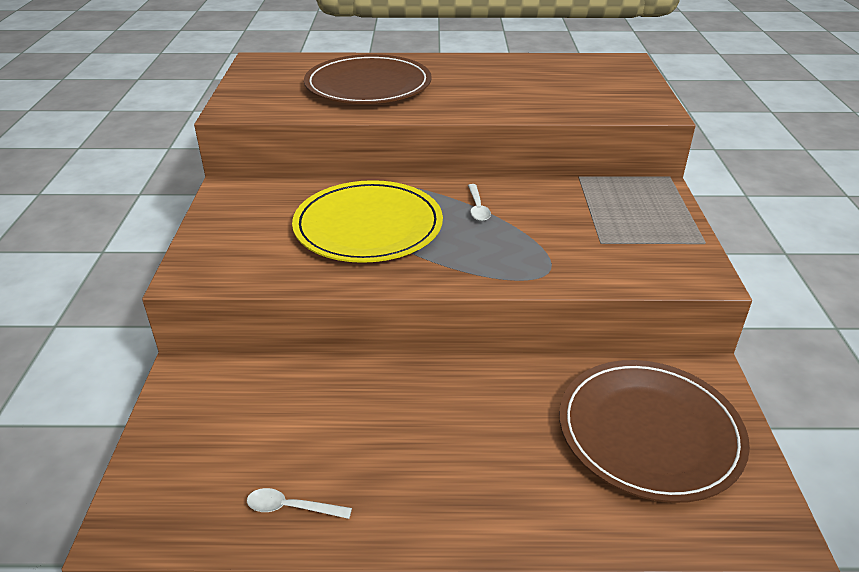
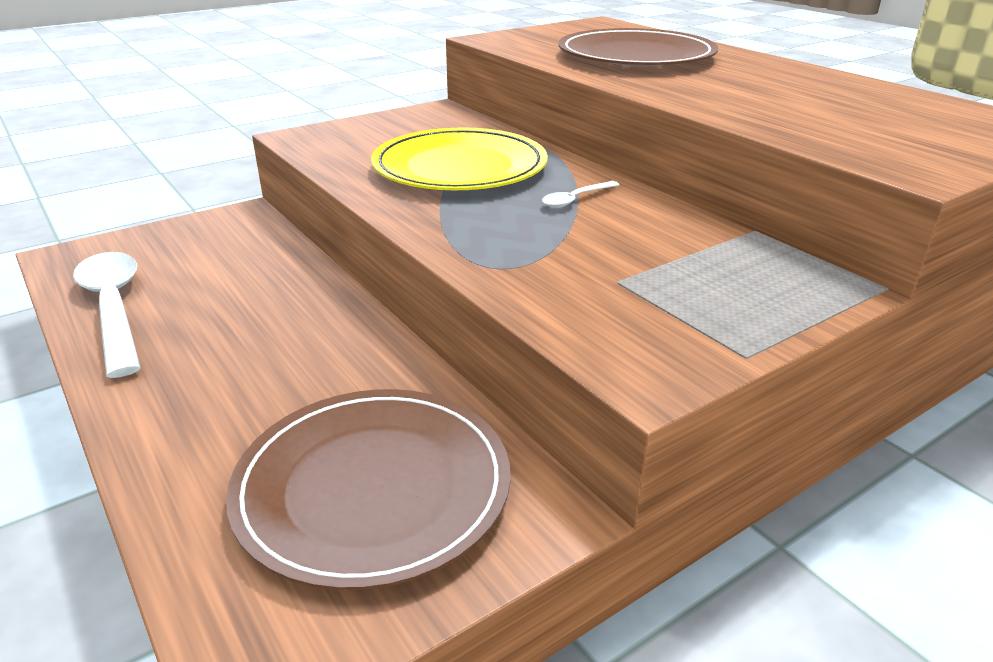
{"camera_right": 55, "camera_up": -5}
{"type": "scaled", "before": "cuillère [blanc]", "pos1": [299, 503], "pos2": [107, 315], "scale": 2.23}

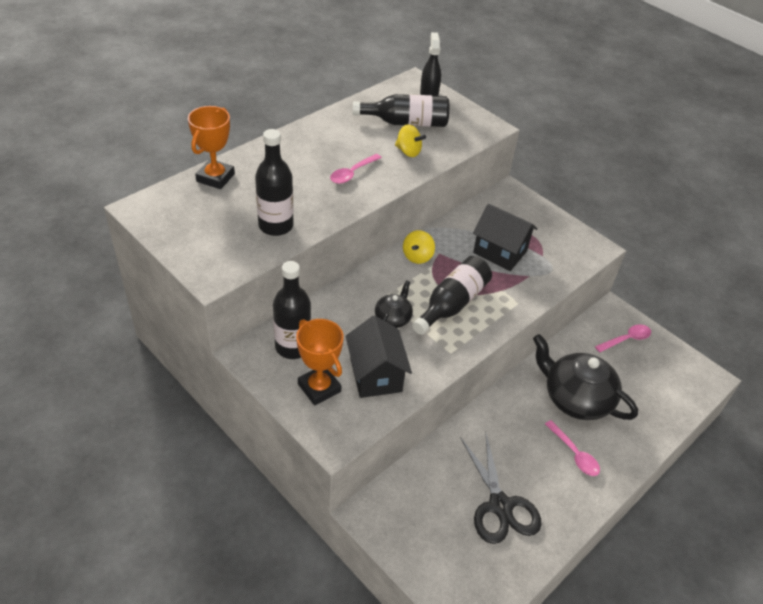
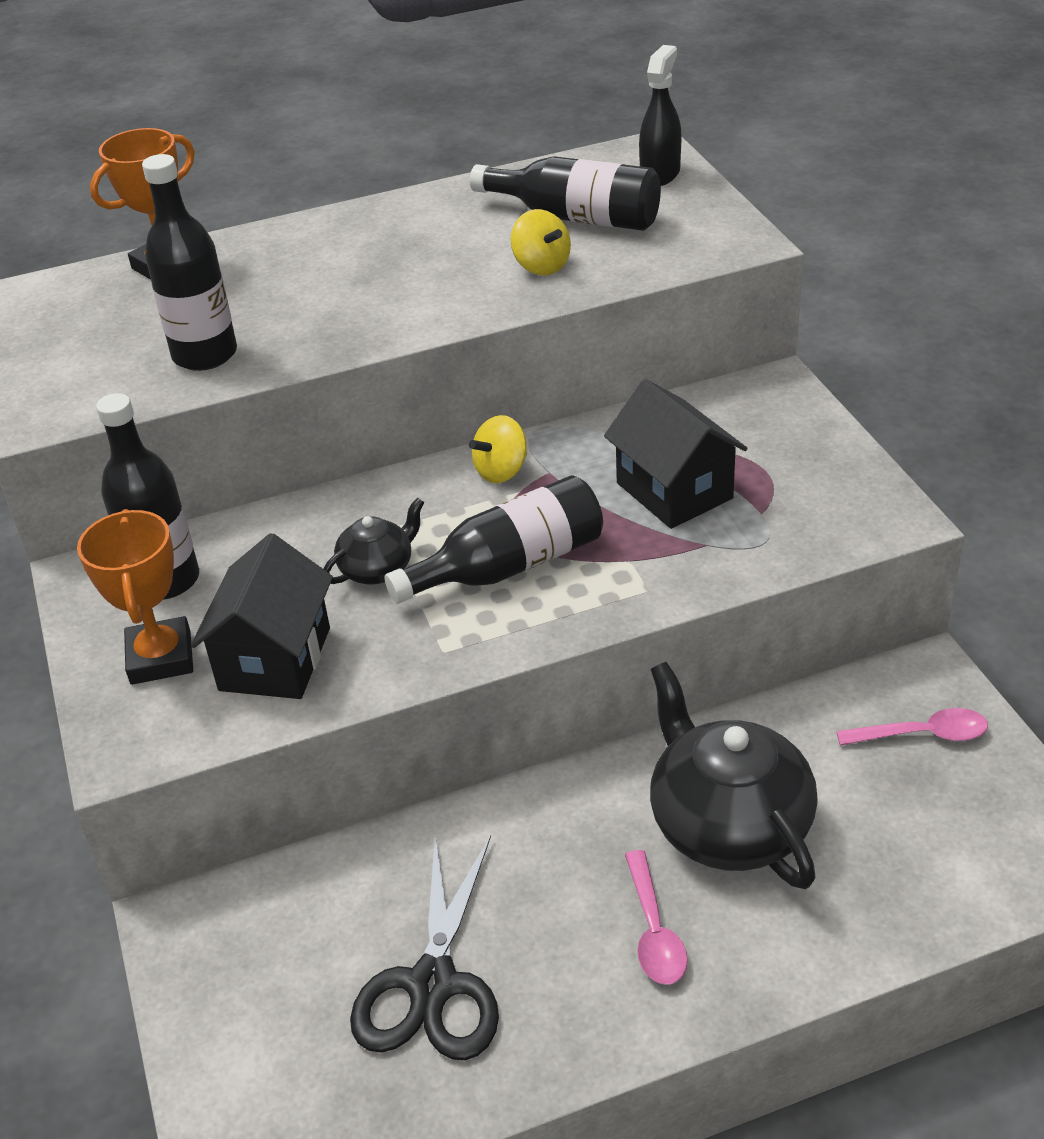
{"camera_right": 30, "camera_up": -5}
{"type": "gone", "before": "cuillère [rose]", "pos1": [356, 169]}

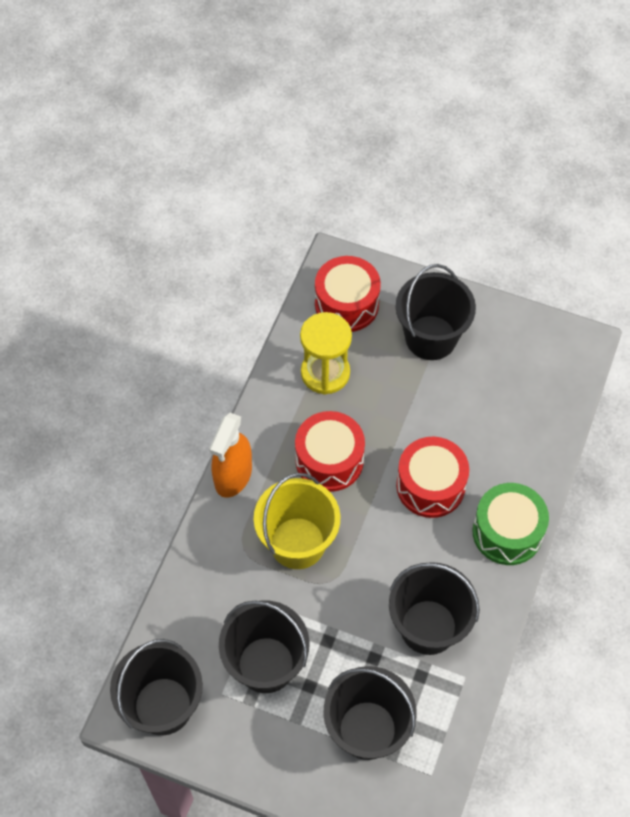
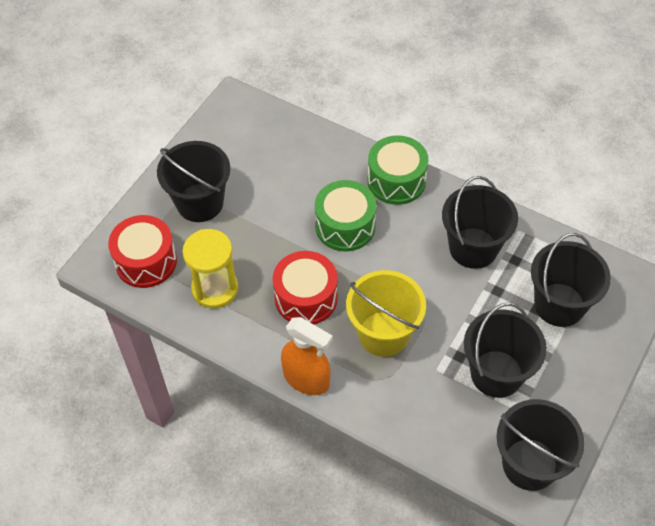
{"camera_right": -80, "camera_up": -5}
{"type": "repainted", "before": "tambour [rouge]", "after": "tambour [vert]", "pos1": [432, 477], "pos2": [346, 216]}

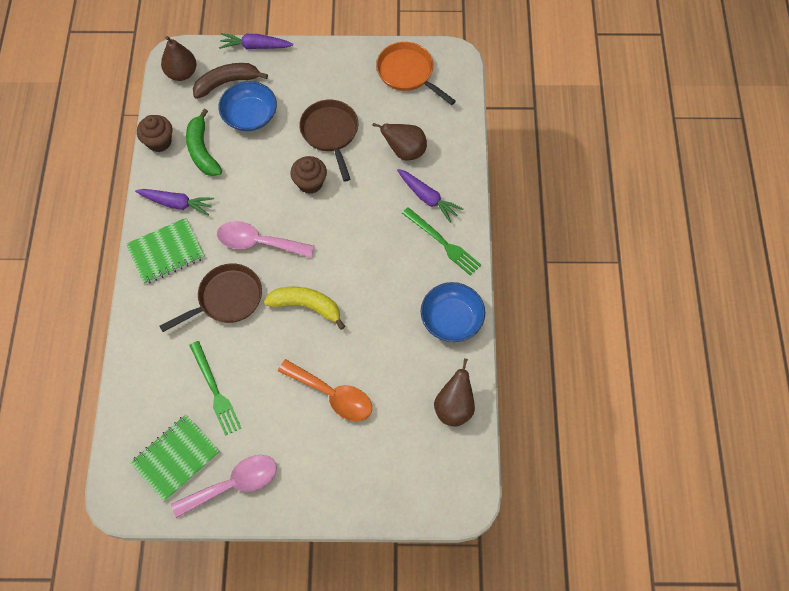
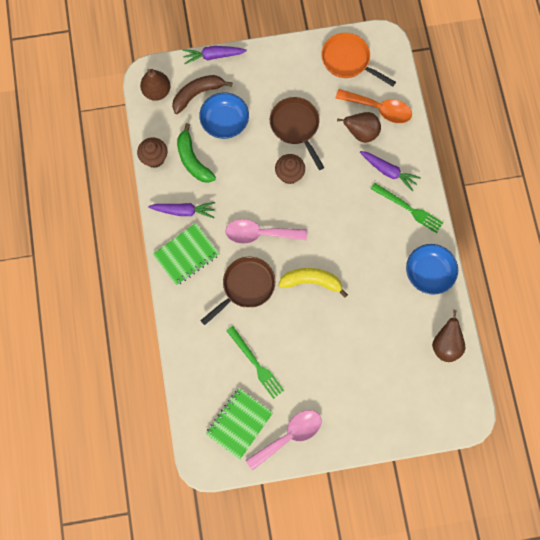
{"camera_right": -10, "camera_up": 10}
{"type": "shifted", "before": "cuillère [orange]", "pos1": [325, 390], "pos2": [374, 106]}

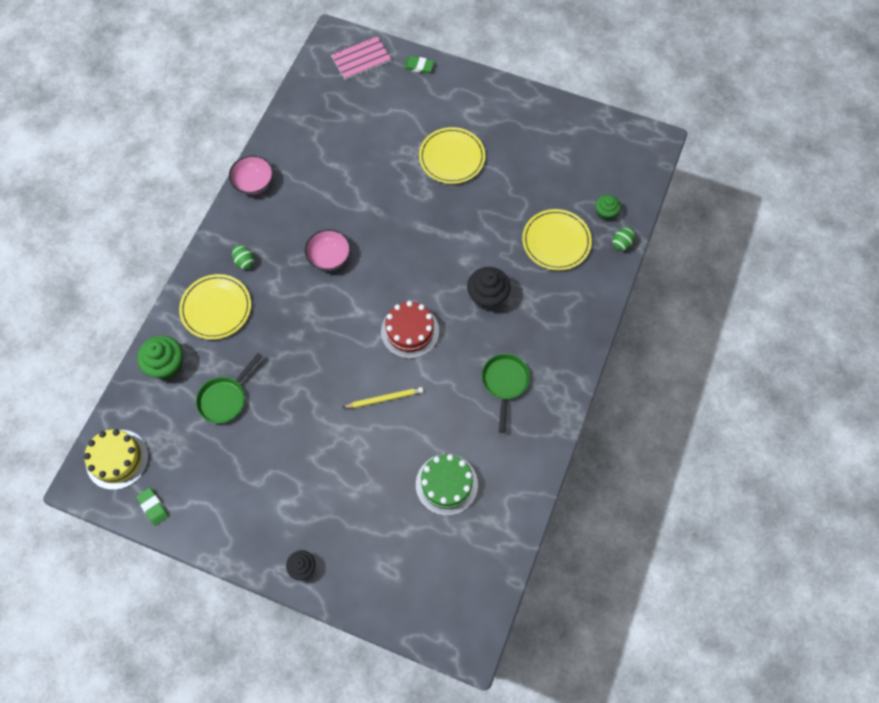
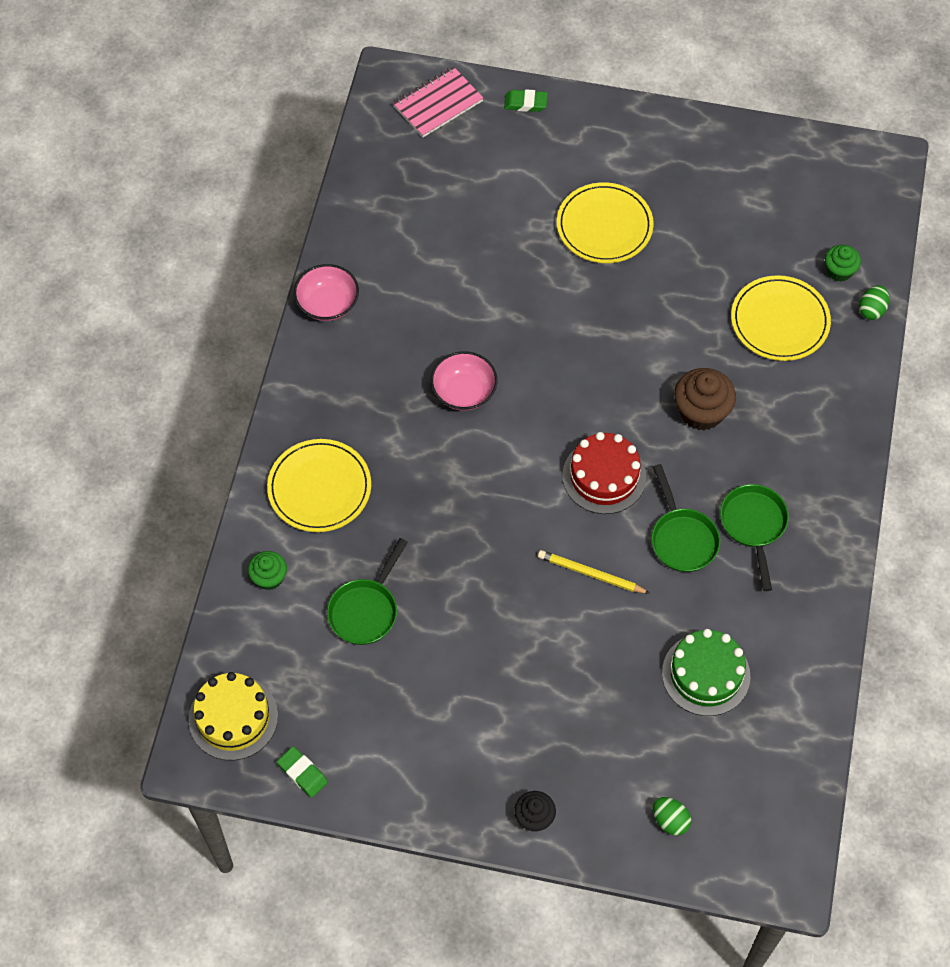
{"camera_right": -10, "camera_up": -5}
{"type": "new", "after": "poêle [vert]", "pos2": [685, 518]}
{"type": "shifted", "before": "œuf [vert]", "pos1": [243, 257], "pos2": [672, 816]}
{"type": "repainted", "before": "muffin [noir]", "after": "muffin [marron]", "pos1": [489, 288], "pos2": [705, 399]}
{"type": "rotated", "before": "crayon [jaune]", "pos1": [382, 397], "pos2": [594, 572], "turn": -135}
{"type": "scaled", "before": "muffin [vert]", "pos1": [160, 357], "pos2": [267, 570], "scale": 0.61}

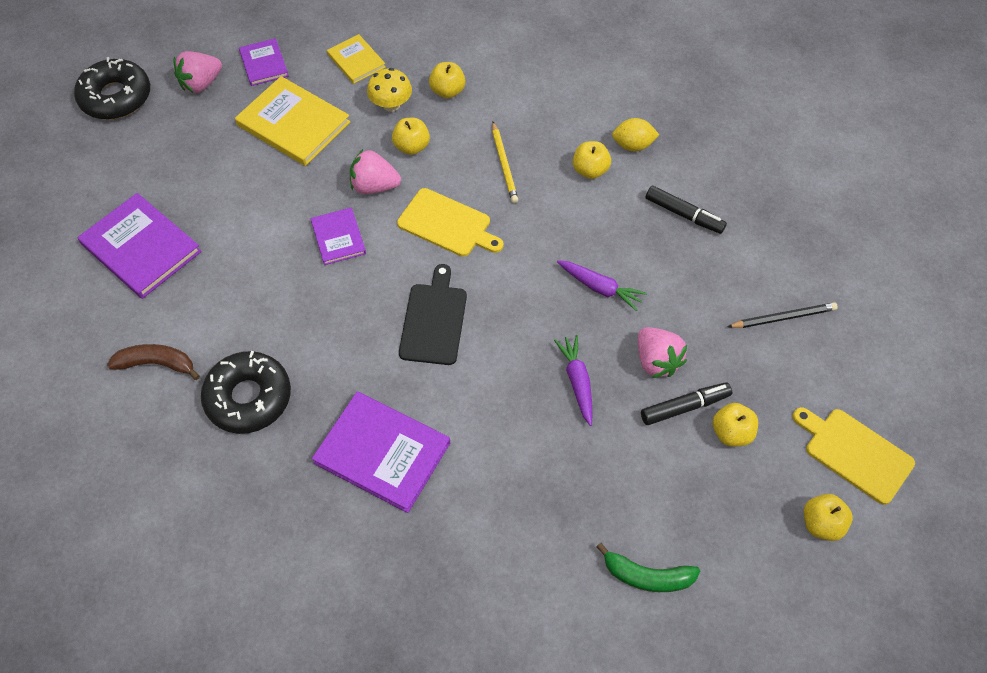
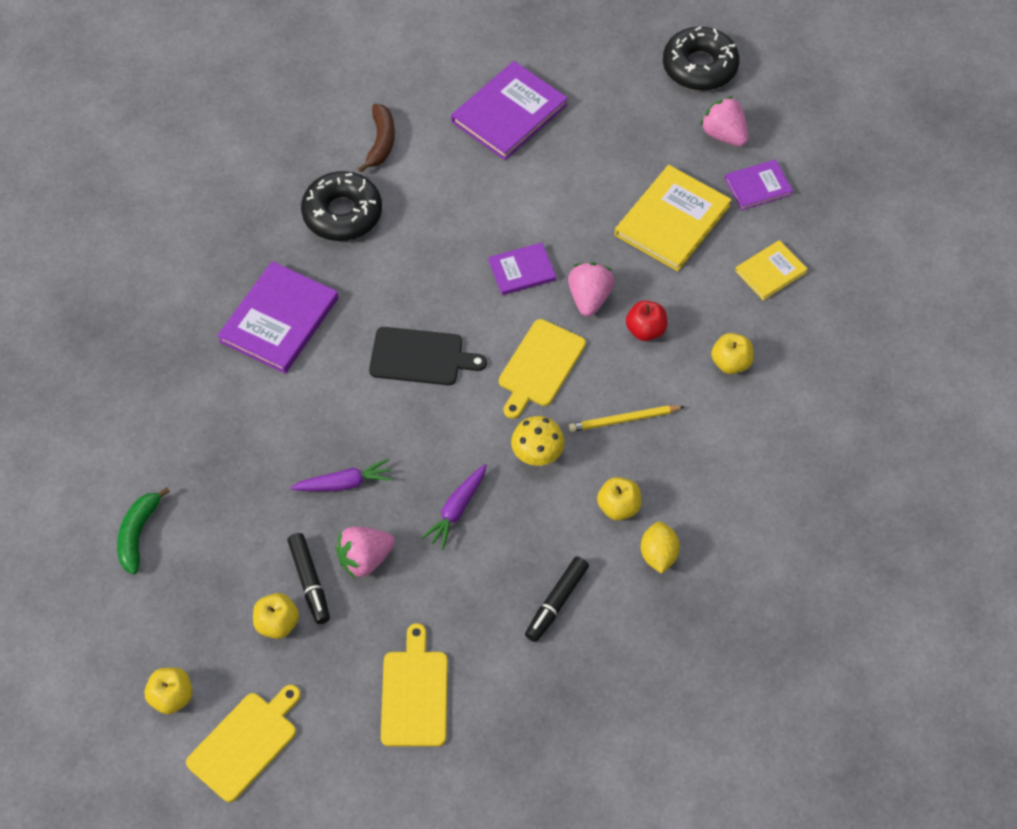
{"camera_right": 90, "camera_up": 0}
{"type": "shifted", "before": "champignon [jaune]", "pos1": [389, 90], "pos2": [538, 441]}
{"type": "swapped", "before": "crayon [noir]", "after": "planche à découper [jaune]", "pos1": [782, 315], "pos2": [414, 685]}
{"type": "repainted", "before": "pomme [jaune]", "after": "pomme [rouge]", "pos1": [411, 136], "pos2": [646, 320]}

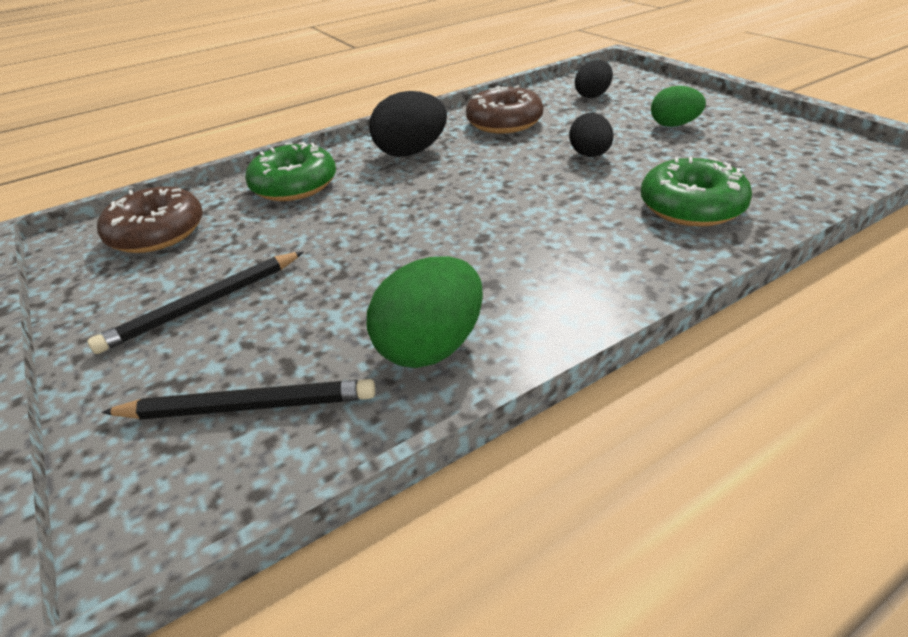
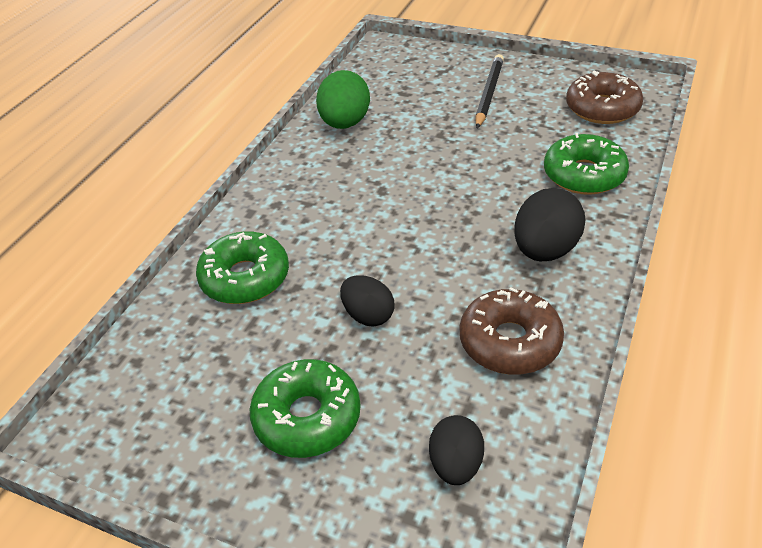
{"camera_right": 145, "camera_up": 5}
{"type": "gone", "before": "crayon [noir]", "pos1": [238, 399]}
{"type": "swapped", "before": "œuf [vert]", "after": "beignet [vert]", "pos1": [678, 106], "pos2": [305, 408]}

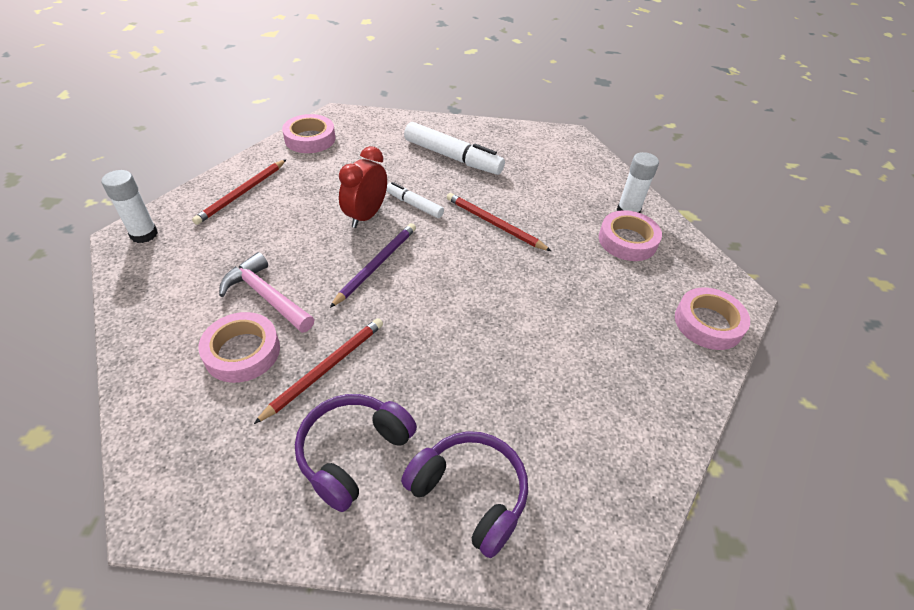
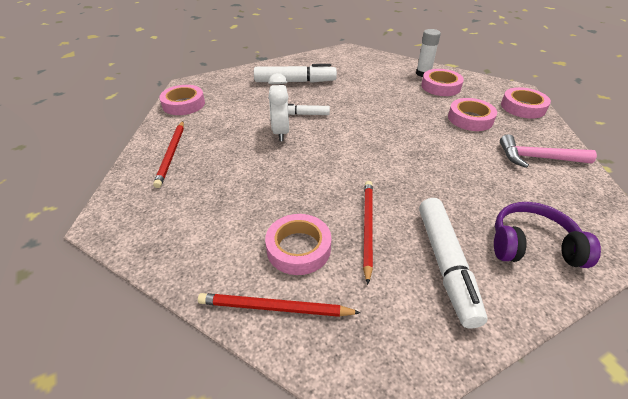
{"camera_right": -30, "camera_up": -5}
{"type": "gone", "before": "bâton de colle [blanc]", "pos1": [130, 206]}
{"type": "gone", "before": "crayon [violet]", "pos1": [373, 265]}
{"type": "new", "after": "ruban adhésif [rose]", "pos2": [472, 114]}
{"type": "shifted", "before": "marteau [rose]", "pos1": [267, 292], "pos2": [548, 151]}
{"type": "shifted", "before": "crayon [rouge]", "pos1": [499, 222], "pos2": [279, 305]}
{"type": "swapped", "before": "casque audio [violet]", "after": "feutre [blanc]", "pos1": [356, 453], "pos2": [453, 263]}
{"type": "repainted", "before": "réveil [rouge]", "after": "réveil [blanc]", "pos1": [363, 187], "pos2": [278, 107]}

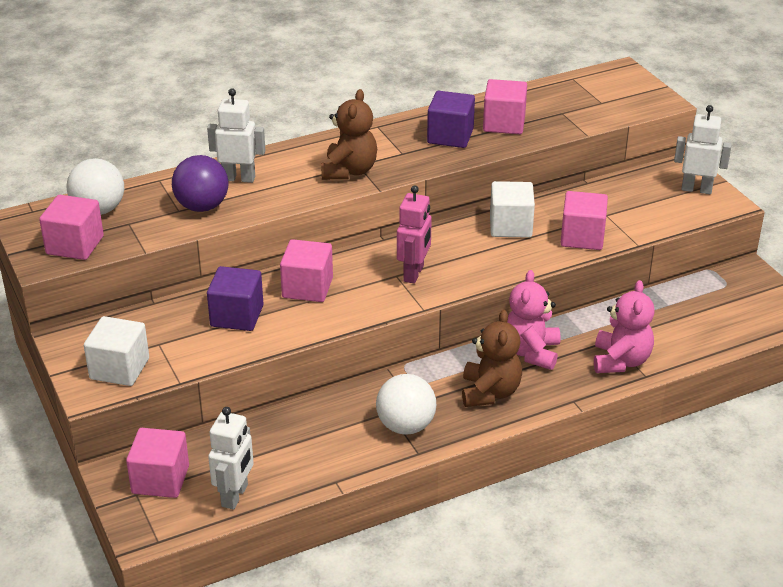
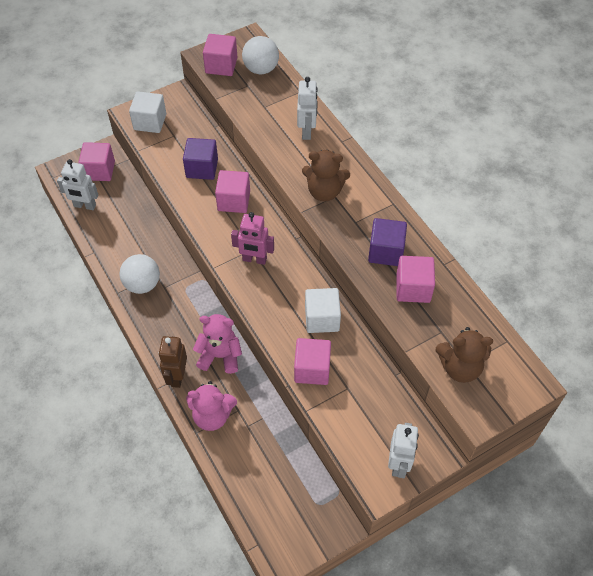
{"camera_right": 85, "camera_up": 20}
{"type": "gone", "before": "balle [violet]", "pos1": [200, 183]}
{"type": "new", "after": "robot [marron]", "pos2": [173, 362]}
{"type": "shifted", "before": "ours en peluche [marron]", "pos1": [492, 358], "pos2": [464, 355]}

